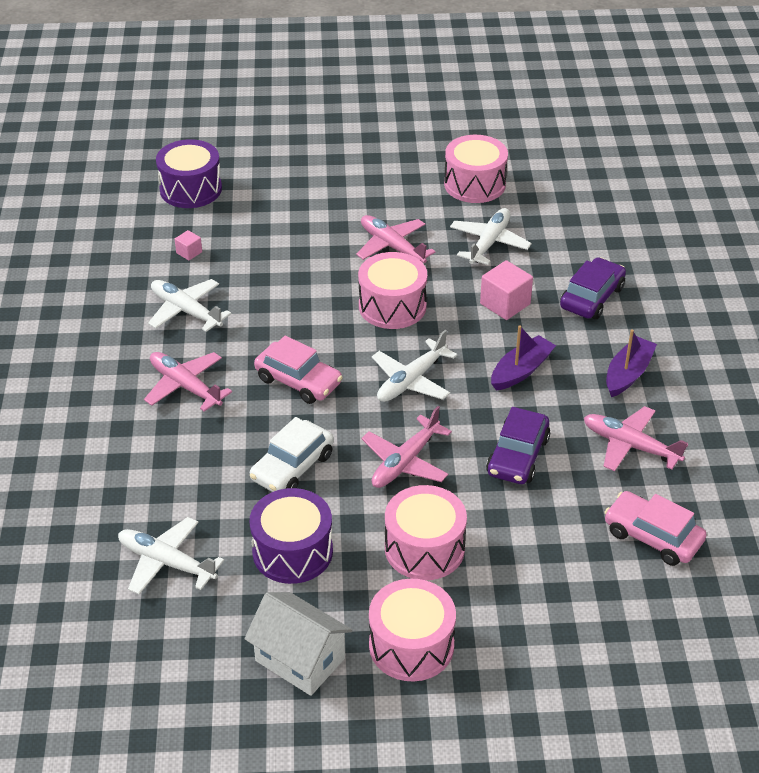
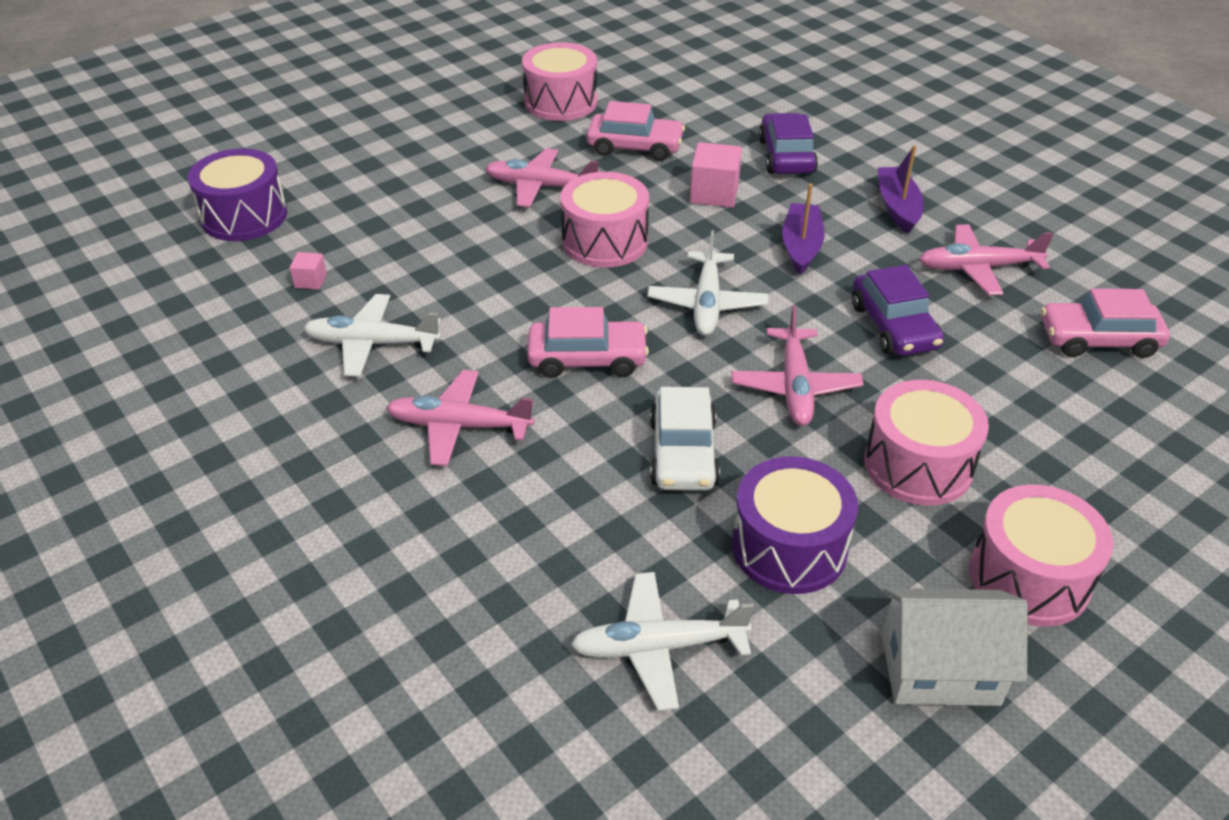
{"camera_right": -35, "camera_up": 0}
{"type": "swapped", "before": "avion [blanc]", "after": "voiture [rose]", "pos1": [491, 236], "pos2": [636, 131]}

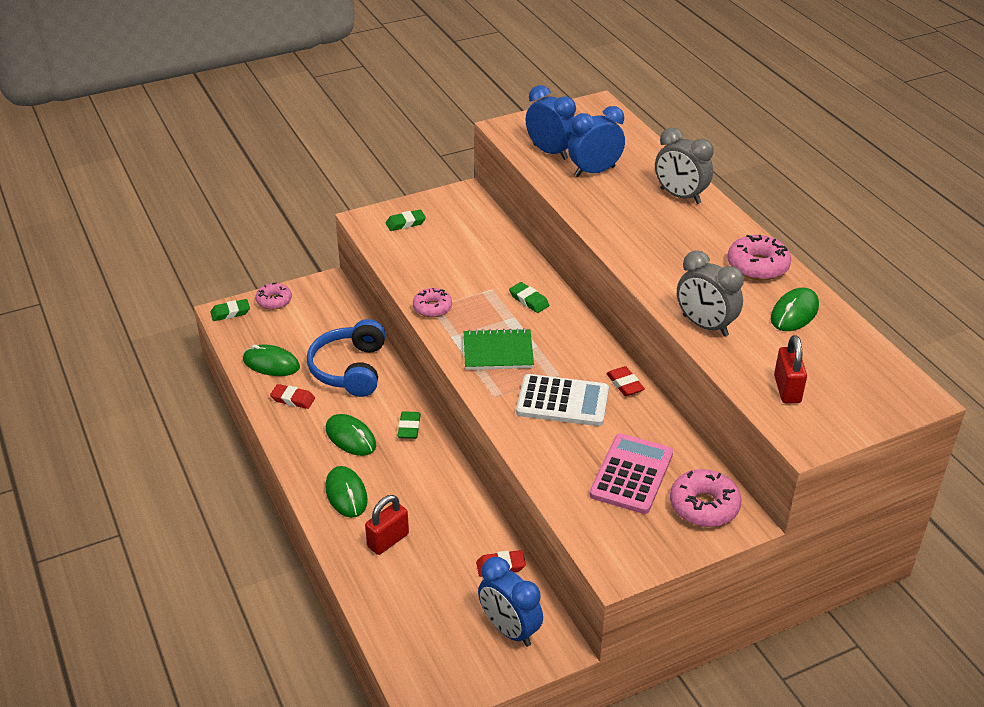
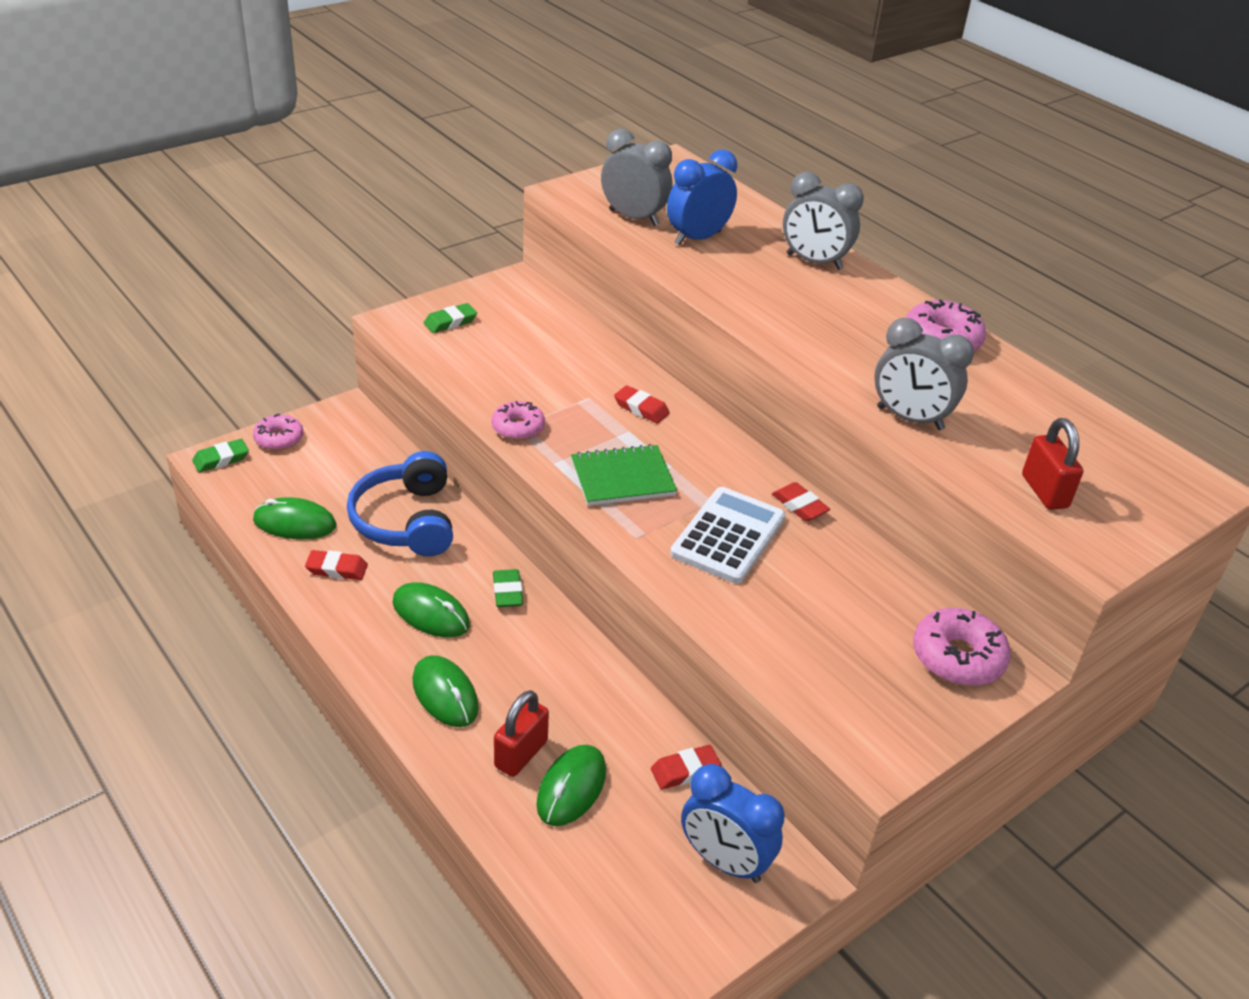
{"camera_right": -15, "camera_up": 0}
{"type": "gone", "before": "calculatrice [rose]", "pos1": [631, 473]}
{"type": "shifted", "before": "souris [vert]", "pos1": [795, 309], "pos2": [571, 785]}
{"type": "repainted", "before": "gomme [vert]", "after": "gomme [rouge]", "pos1": [529, 297], "pos2": [642, 404]}
{"type": "repainted", "before": "réveil [bleu]", "after": "réveil [gris]", "pos1": [551, 122], "pos2": [637, 177]}
{"type": "rotated", "before": "calculatrice [blanc]", "pos1": [562, 400], "pos2": [727, 535], "turn": -60}

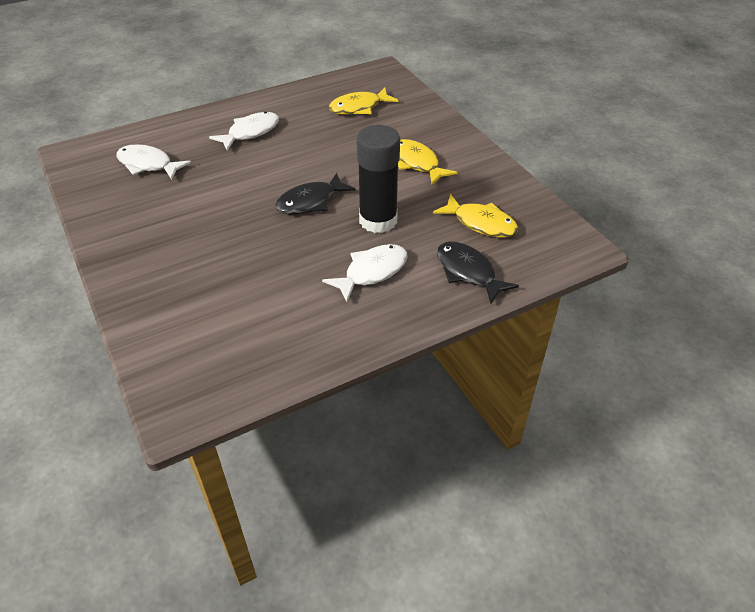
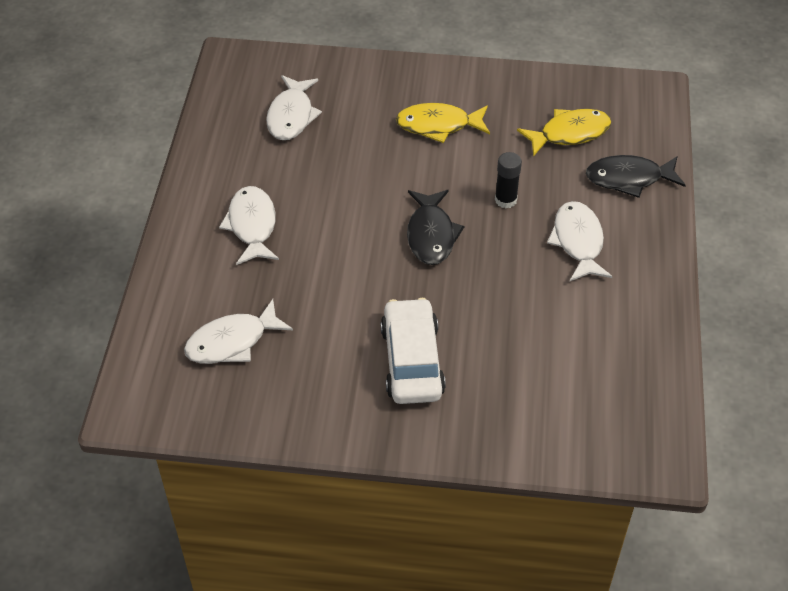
{"camera_right": -55, "camera_up": 5}
{"type": "new", "after": "voiture [blanc]", "pos2": [413, 351]}
{"type": "repainted", "before": "poisson [jaune]", "after": "poisson [blanc]", "pos1": [363, 101], "pos2": [294, 107]}
{"type": "scaled", "before": "bâton de colle [noir]", "pos1": [378, 179], "pos2": [508, 180], "scale": 0.5}

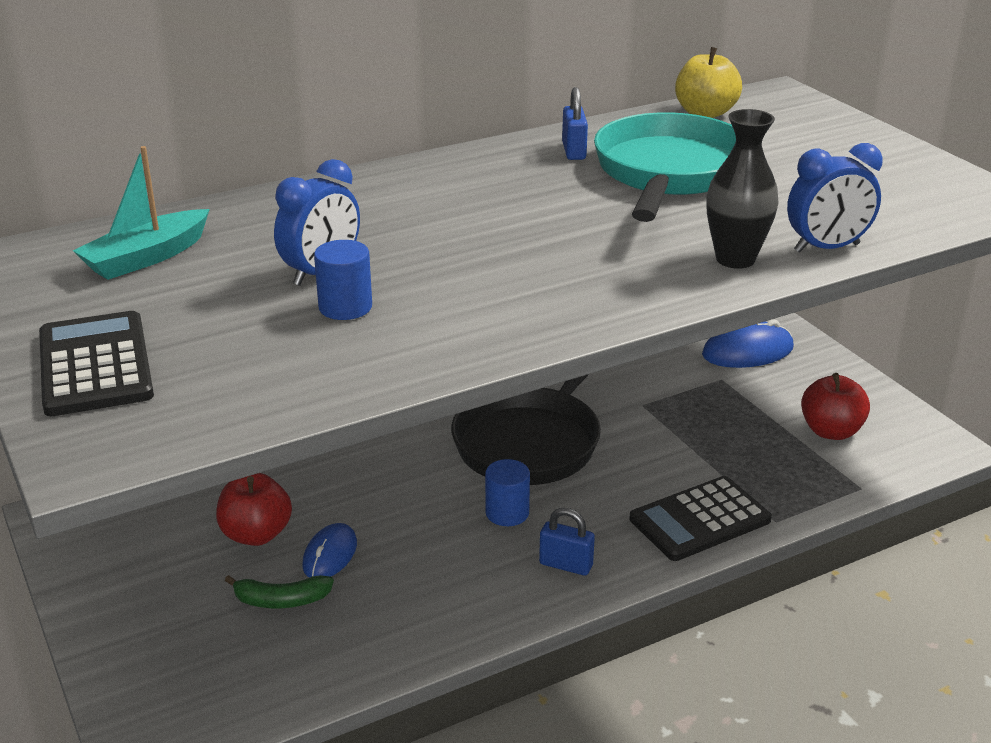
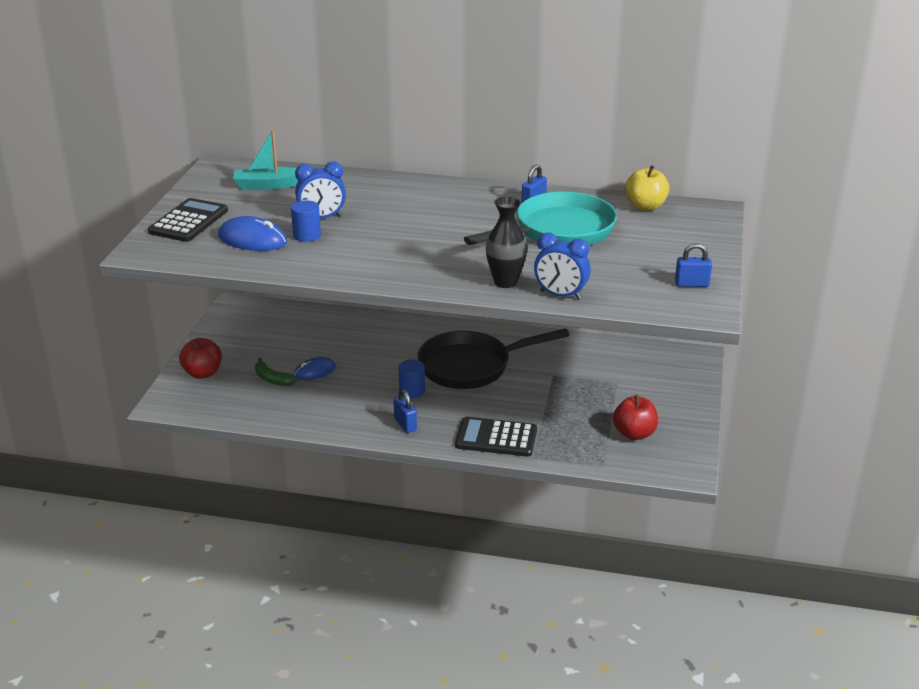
{"camera_right": 40, "camera_up": 0}
{"type": "new", "after": "cadenas [bleu]", "pos2": [693, 265]}
{"type": "shifted", "before": "pomme [rouge]", "pos1": [254, 509], "pos2": [200, 358]}
{"type": "shifted", "before": "souris [bleu]", "pos1": [748, 343], "pos2": [252, 233]}

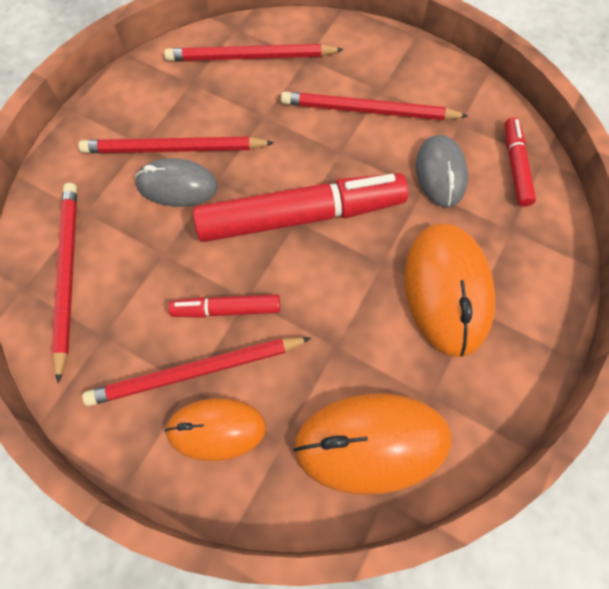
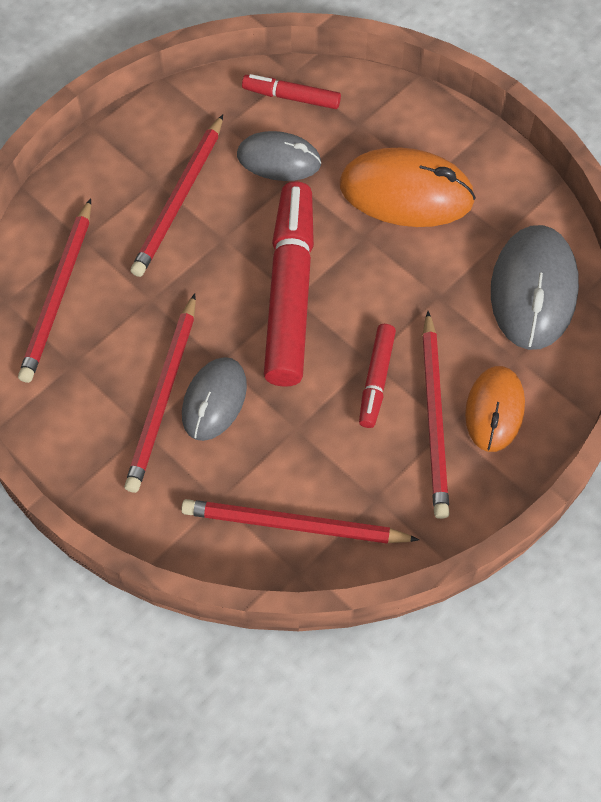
{"camera_right": -75, "camera_up": -5}
{"type": "repainted", "before": "souris [orange]", "after": "souris [gris]", "pos1": [372, 444], "pos2": [535, 287]}

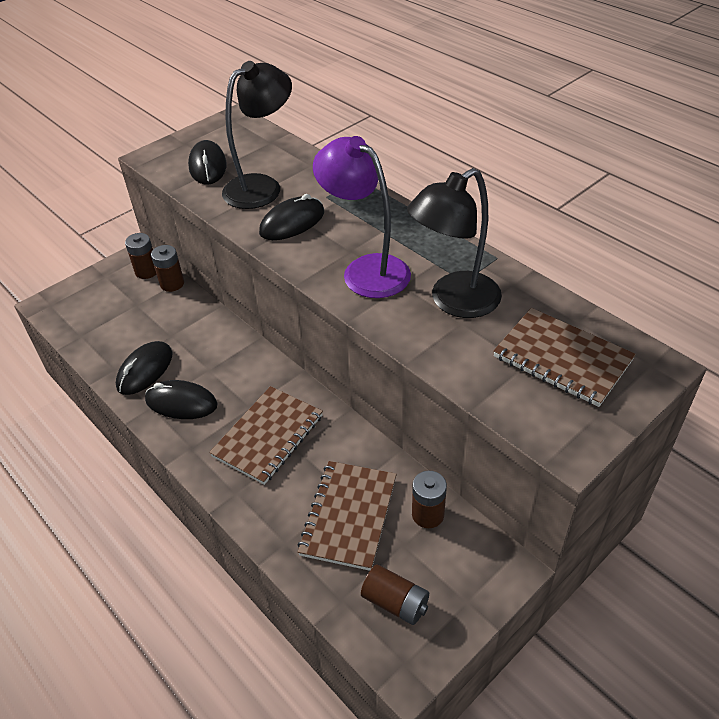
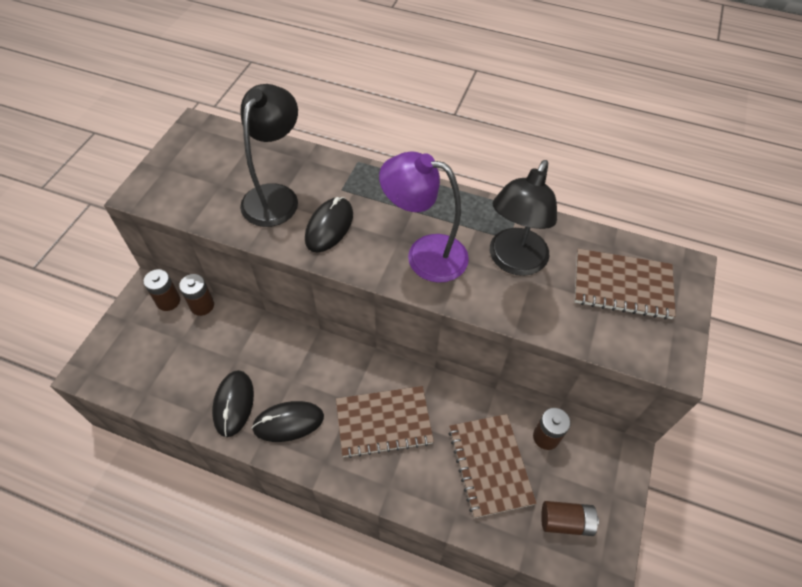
{"camera_right": -30, "camera_up": 10}
{"type": "gone", "before": "souris [noir]", "pos1": [207, 162]}
{"type": "rotated", "before": "carnet [marron]", "pos1": [266, 435], "pos2": [385, 422], "turn": 75}

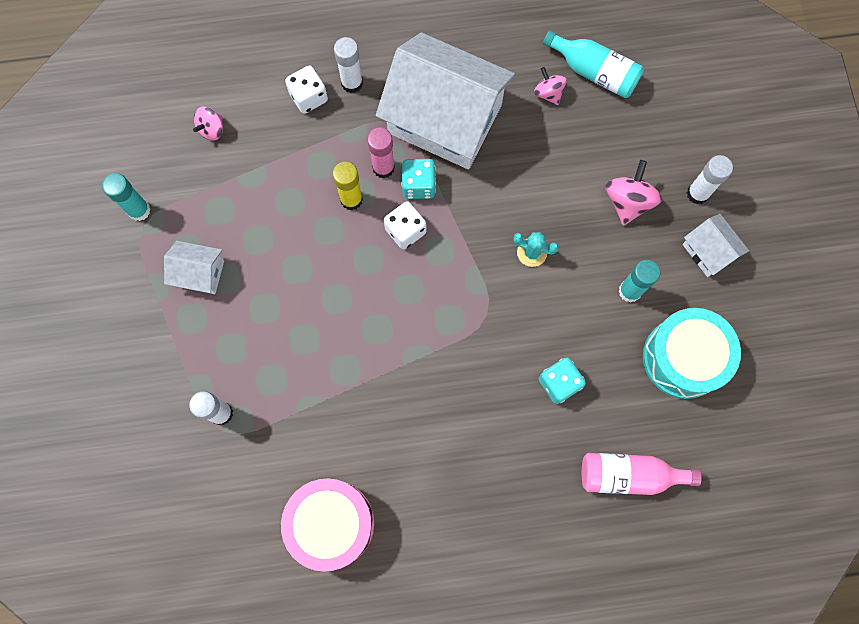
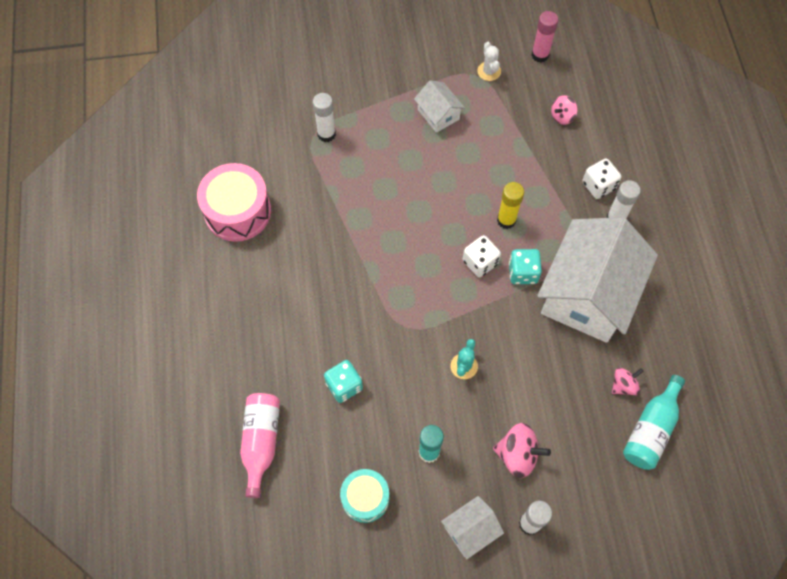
{"camera_right": 90, "camera_up": -10}
{"type": "shifted", "before": "bâton de colle [rose]", "pos1": [381, 153], "pos2": [544, 36]}
{"type": "swapped", "before": "bâton de colle [turquoise]", "after": "cactus [blanc]", "pos1": [126, 197], "pos2": [489, 61]}
{"type": "rotated", "before": "maison [blanc]", "pos1": [194, 267], "pos2": [439, 106], "turn": -45}
{"type": "rotated", "before": "toupie [rose]", "pos1": [208, 124], "pos2": [564, 110], "turn": -75}
{"type": "scaled", "before": "tambour [turquoise]", "pos1": [692, 353], "pos2": [364, 496], "scale": 0.63}

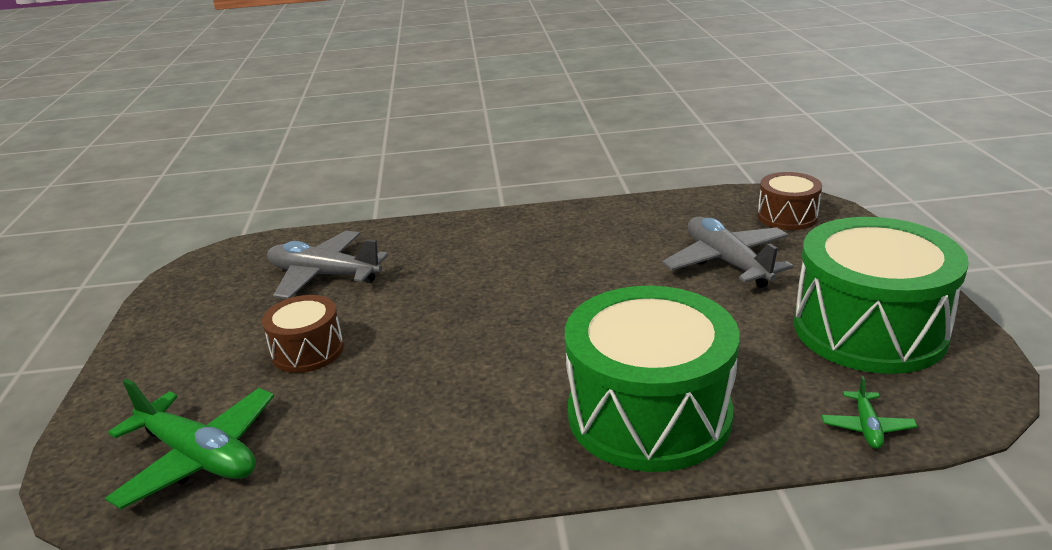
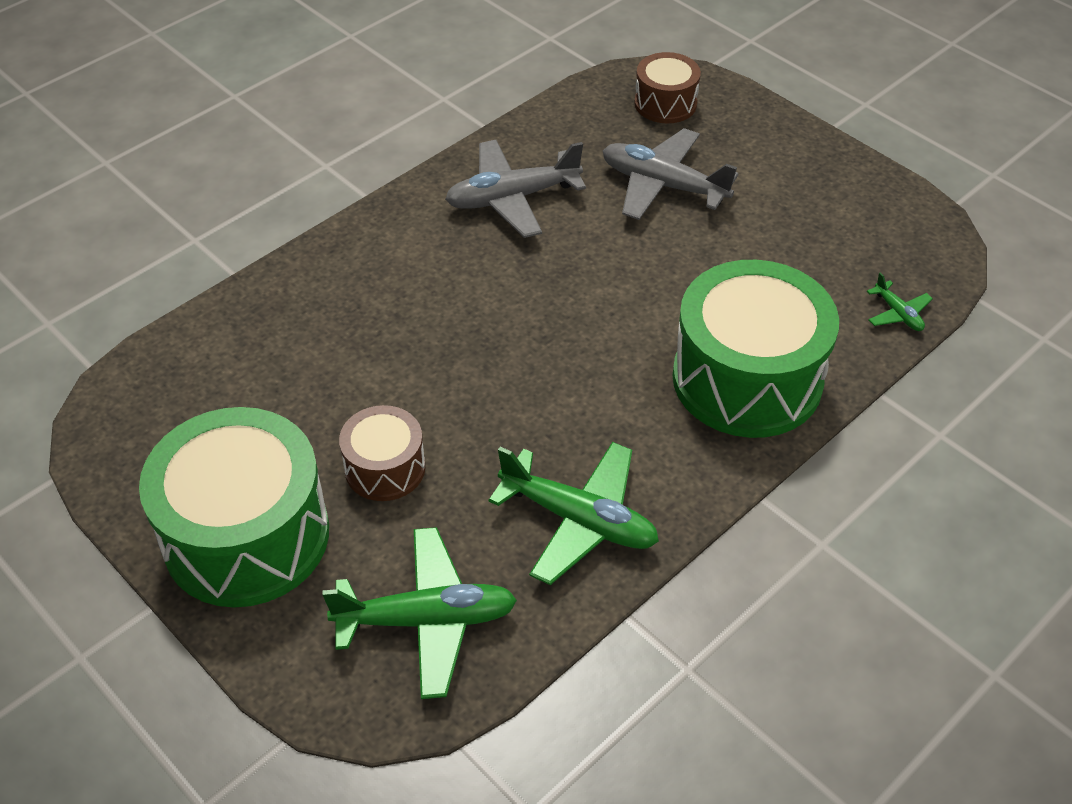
{"camera_right": -40, "camera_up": 20}
{"type": "new", "after": "avion [vert]", "pos2": [573, 513]}
{"type": "shifted", "before": "avion [gris]", "pos1": [327, 265], "pos2": [515, 189]}
{"type": "shifted", "before": "tambour [vert]", "pos1": [881, 295], "pos2": [234, 507]}

